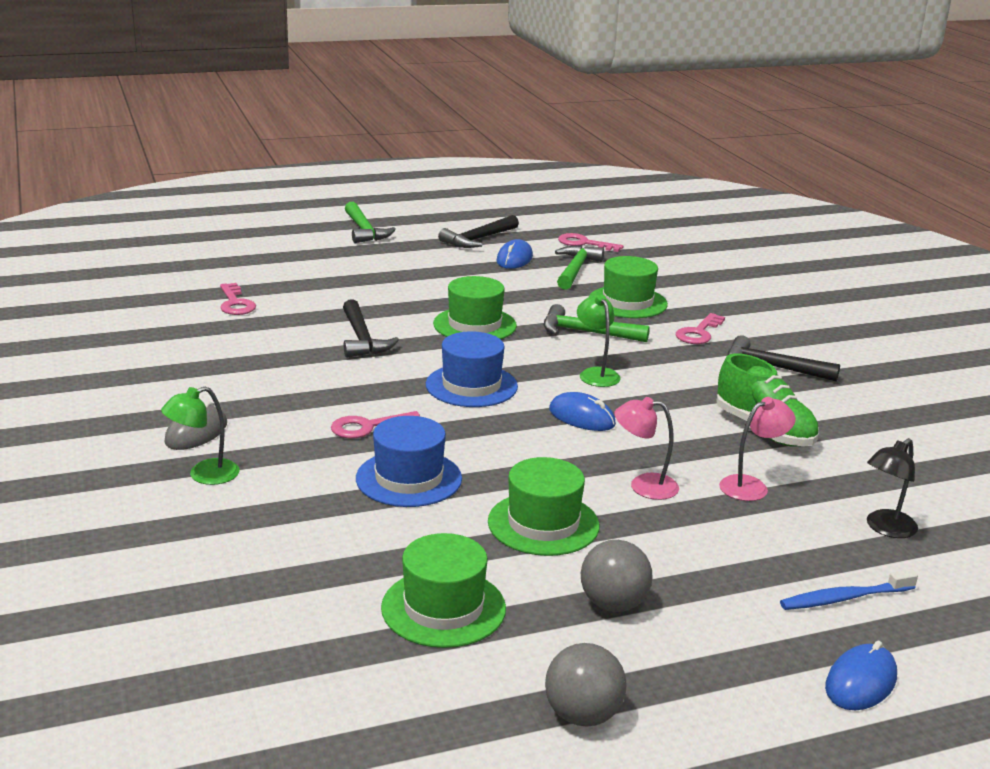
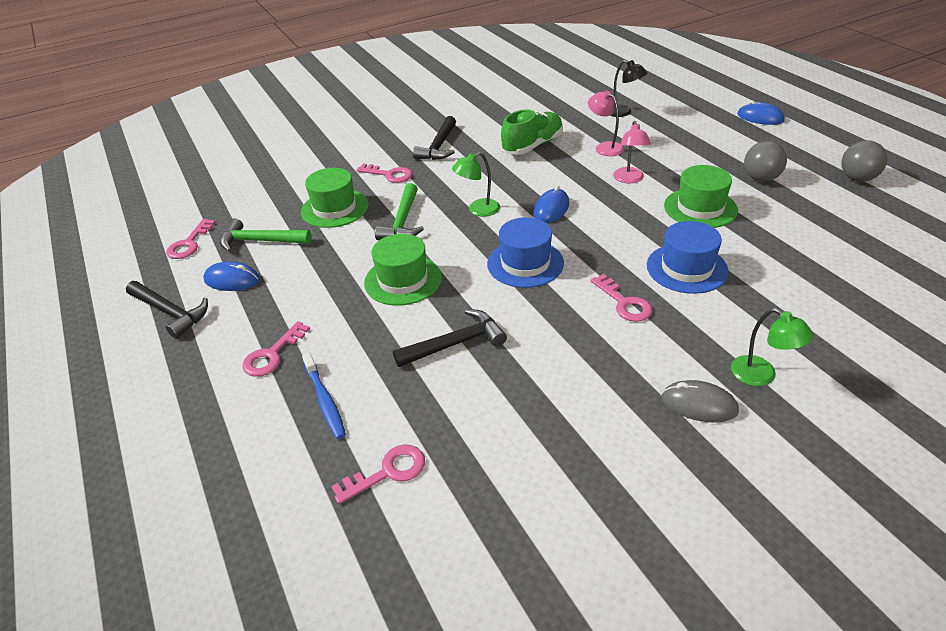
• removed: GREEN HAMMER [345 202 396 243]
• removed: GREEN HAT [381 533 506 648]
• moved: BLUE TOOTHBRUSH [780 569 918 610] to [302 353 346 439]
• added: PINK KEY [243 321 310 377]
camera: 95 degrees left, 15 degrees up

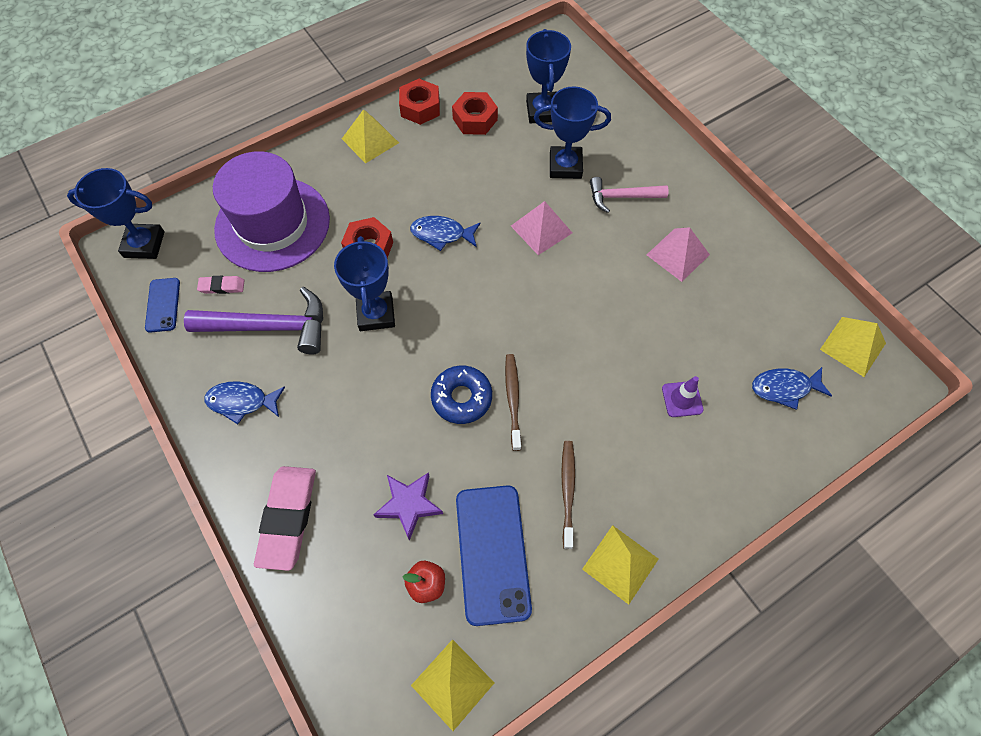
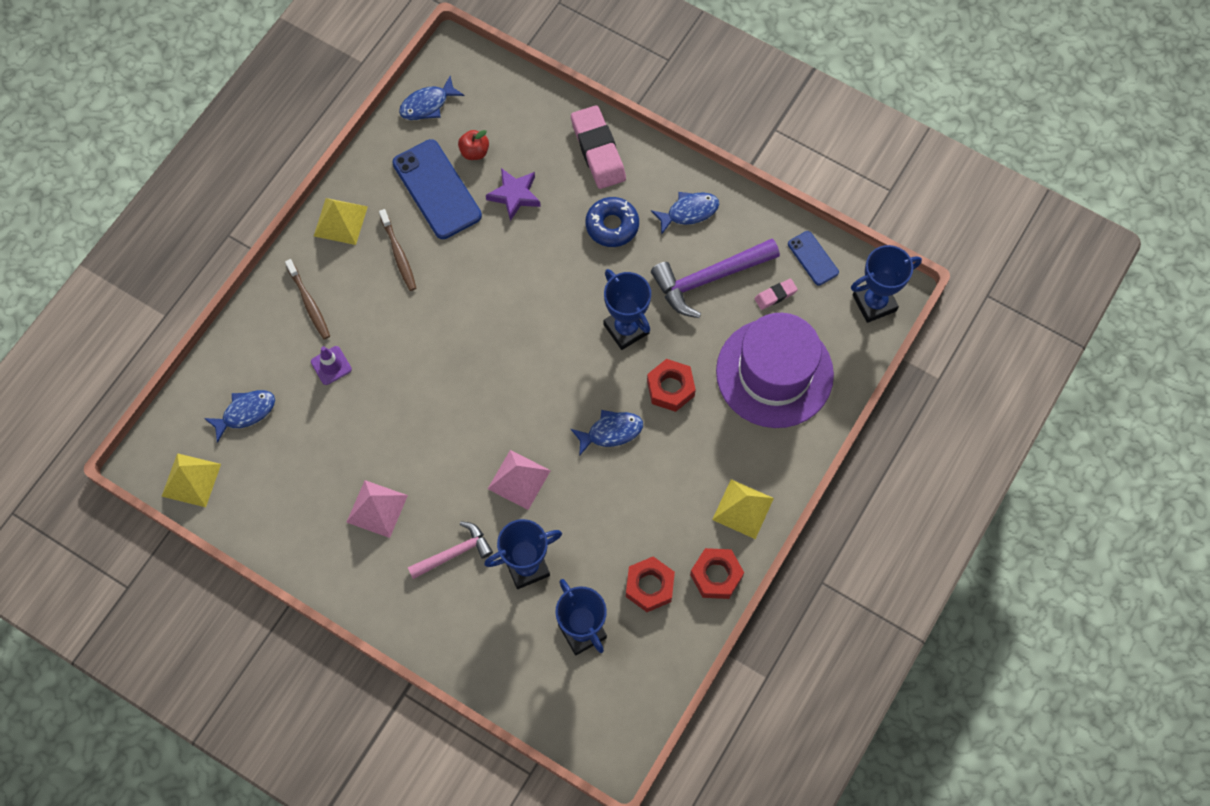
• moved: BROWN TOOTHBRUSH [505 354 521 451] to [285 259 330 339]
• moved: BLUE DONUT [431 365 492 424] to [585 197 639 247]
• replaced: YELLOW PYRAMID [411 639 494 731] to BLUE FISH [399 76 464 120]
camera: 155 degrees right, 5 degrees up

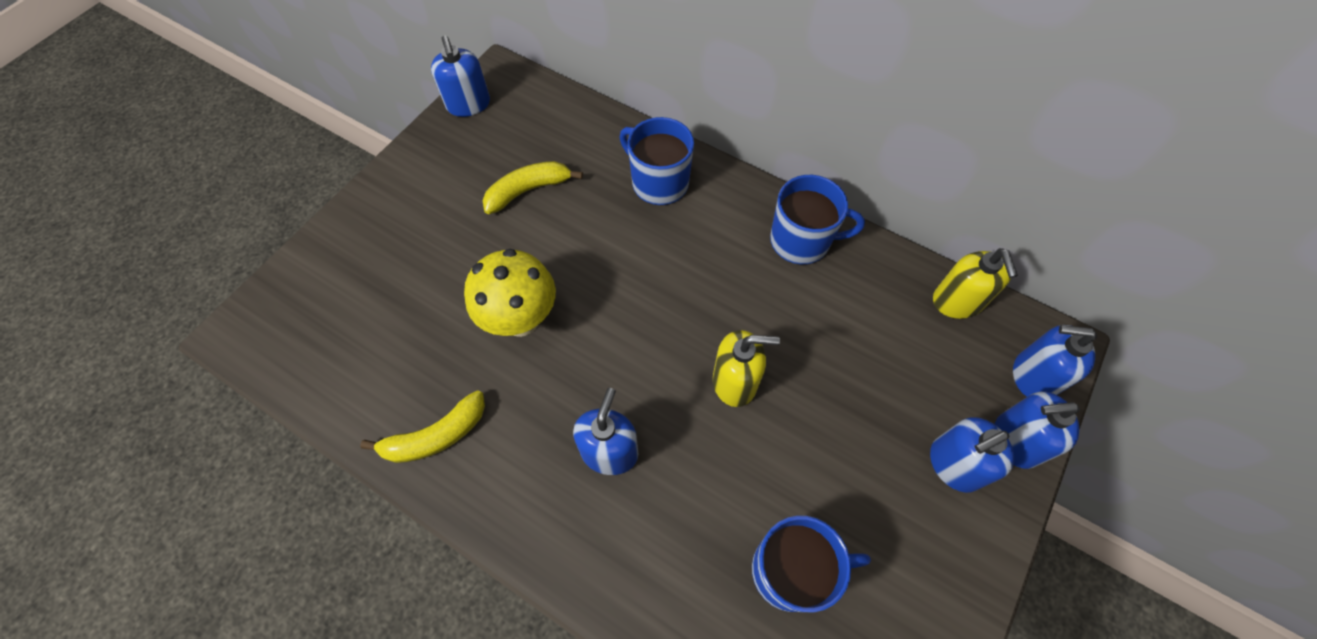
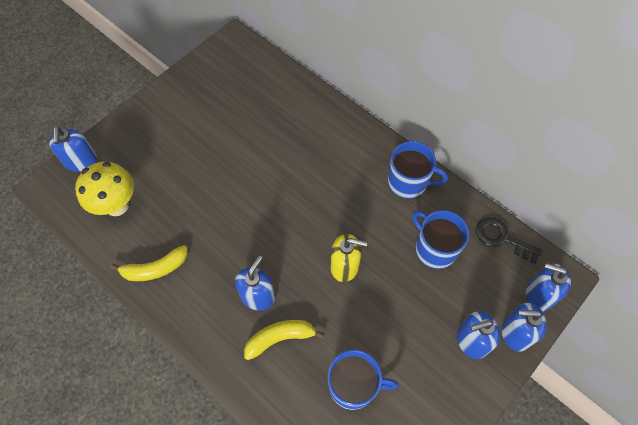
• moved: BLUE SOAP DISPENSER [431 35 490 117] to [49 126 97 172]
• moved: BLUE MUG [619 117 694 205] to [412 210 469 269]
• moved: YELLOW BANANA [483 161 583 214] to [244 320 325 360]
• replaced: YELLOW SOAP DISPENSER [933 248 1018 319] to BLACK KEY [476 217 543 264]
• moved: YELLOW MUSHROOM [464 249 556 337] to [75 162 134 216]
camera: 10 degrees right, 0 degrees up

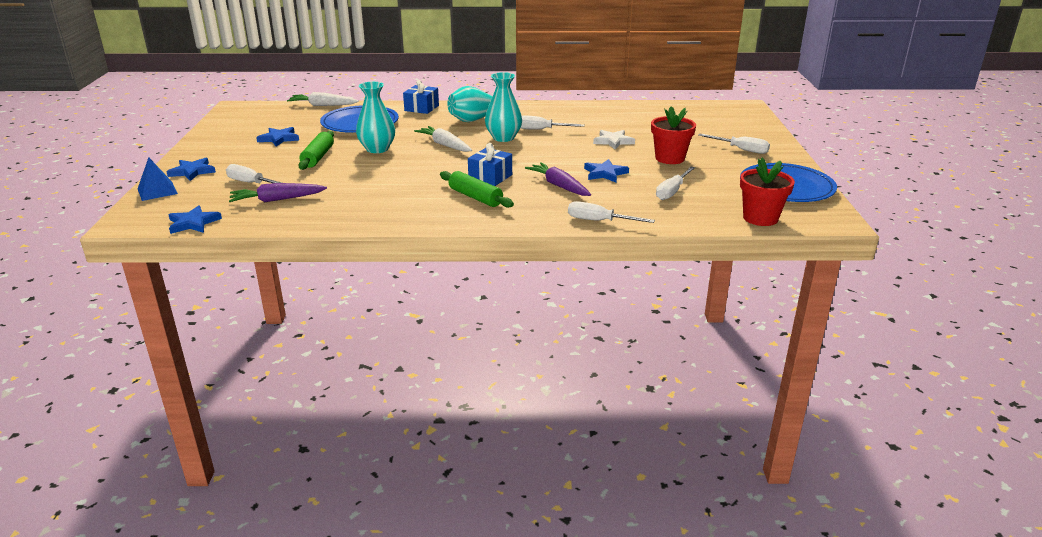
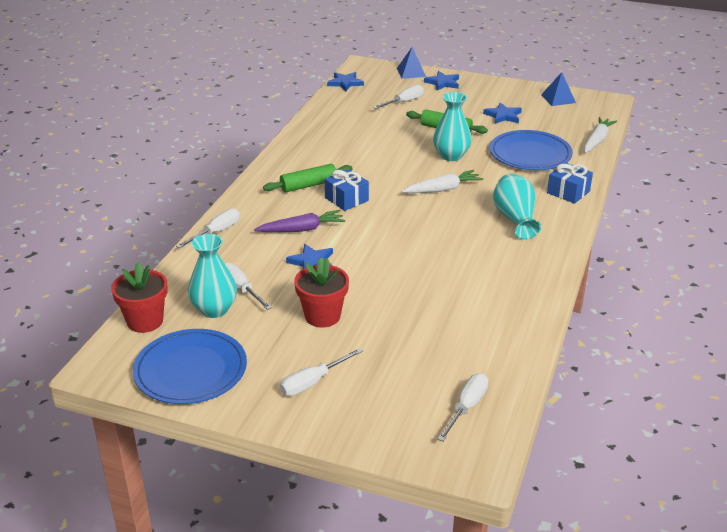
• moved: TURQUOISE VASE [485 72 522 142] to [188 234 237 318]
• moved: WHITE SCREWDRIVER [521 116 585 130] to [437 373 488 442]
• removed: WHITE STAR [593 130 635 150]
• removed: PURPLE CARROT [229 183 327 202]
• added: BLUE PYRAMID [541 72 576 106]
camera: 110 degrees right, 5 degrees up

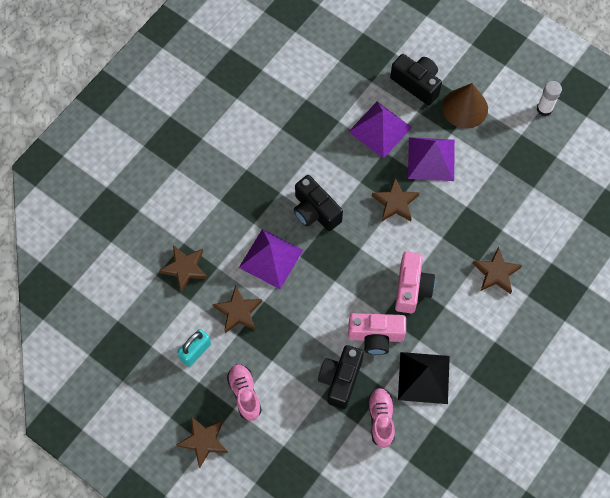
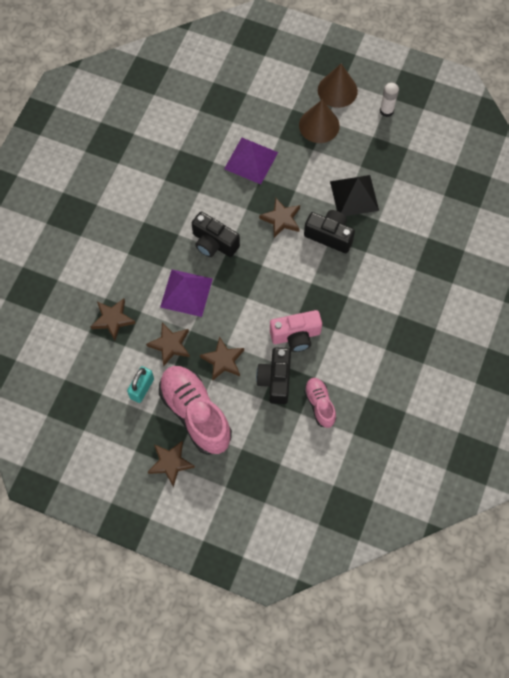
• moved: BLACK CAMERA [390 54 442 105] to [304 210 355 253]
• removed: PURPLE PYRAMID [408 137 455 181]
• moved: BROWN STAR [472 246 522 294] to [200 336 244 381]
• removed: PINK CAMERA [395 251 435 313]
• moved: BLACK PYRAMID [398 352 450 404] to [330 175 379 216]
• resized: PINK SHOE [227 364 262 421] = [159 366 232 455] x1.90
• added: BROWN CONE [318 64 358 108]
camera: 15 degrees left, 0 degrees up

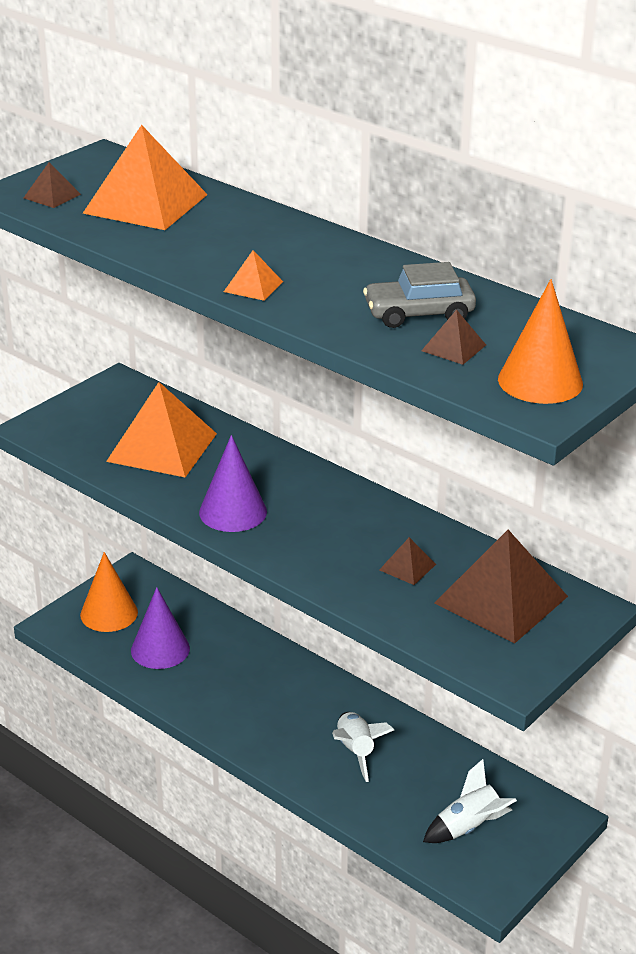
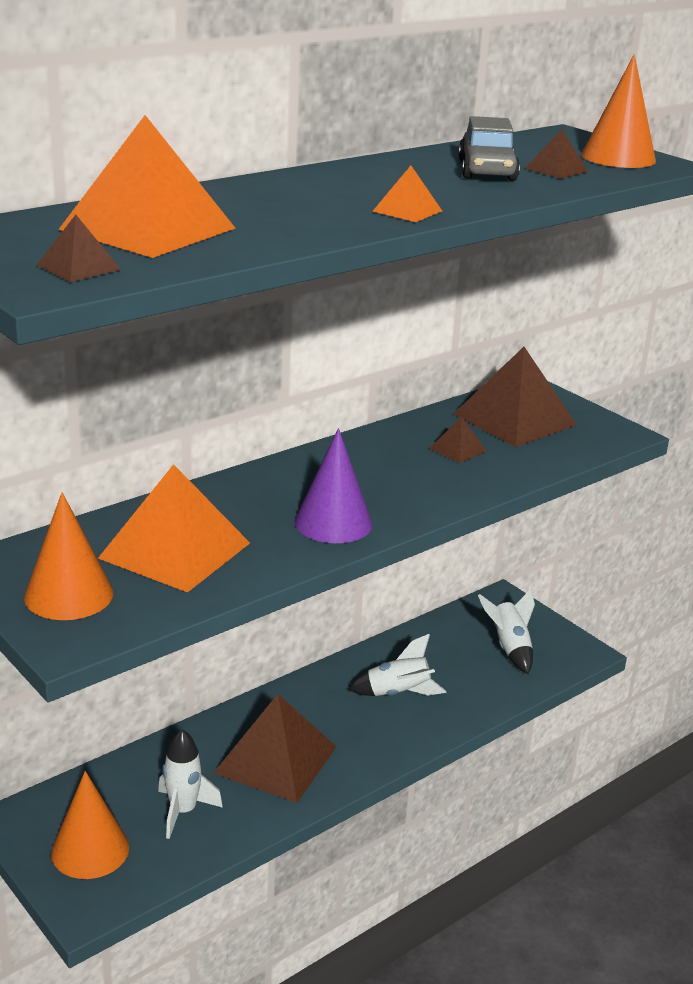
• replaced: PURPLE CONE [131 587 190 669] to WHITE ROCKET [158 729 223 839]
• added: ORANGE CONE [24 492 113 620]
• added: BROWN PYRAMID [214 694 336 803]
camera: 80 degrees left, 5 degrees down

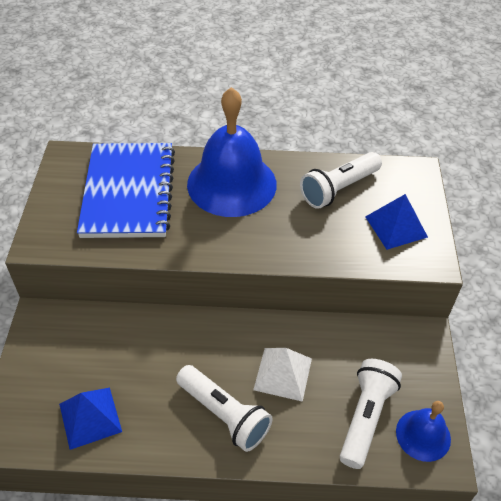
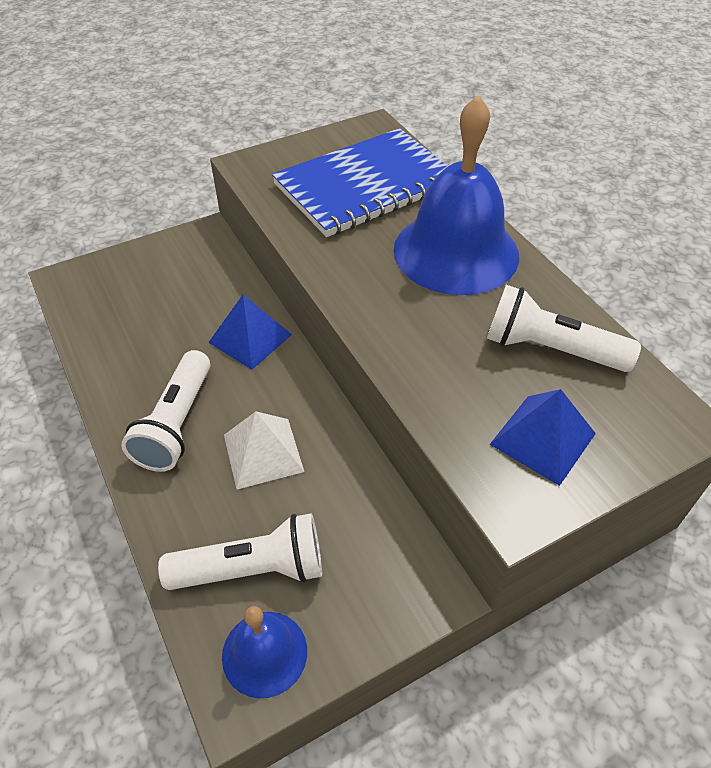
• moved: BLUE PYRAMID [59 388 122 450] to [208 295 292 370]
camera: 60 degrees right, 0 degrees up

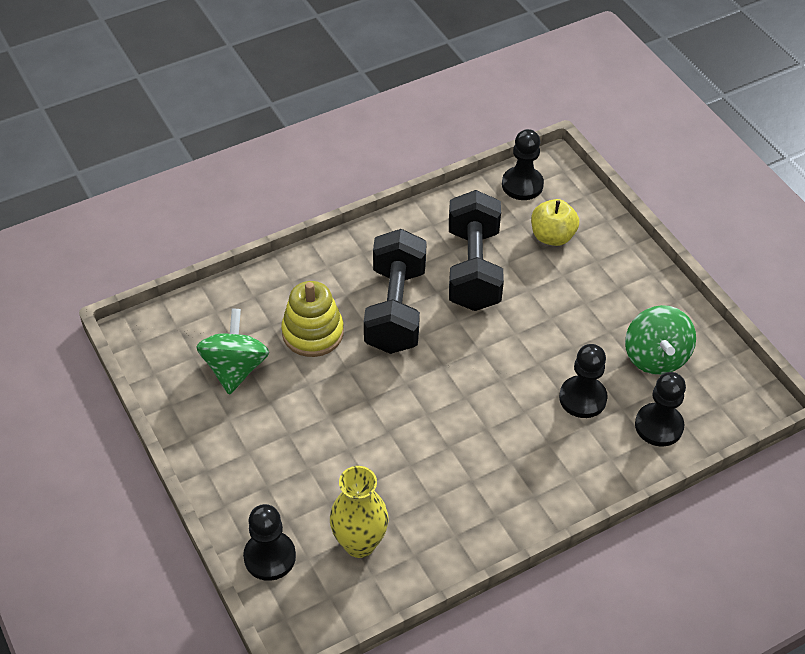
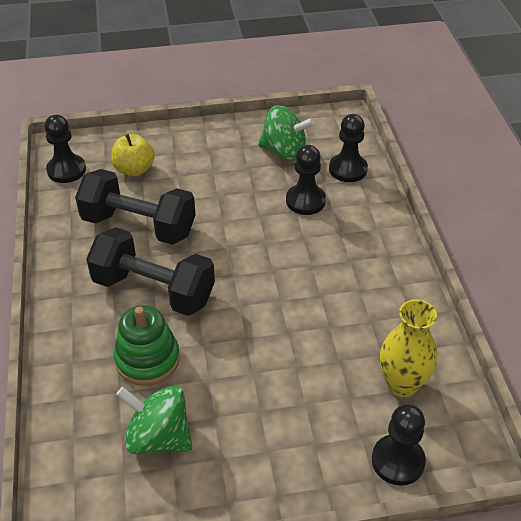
• recoloured: YELLOW STACKING TOY [281 281 344 357] to GREEN STACKING TOY [114 305 180 386]
camera: 70 degrees left, 5 degrees down

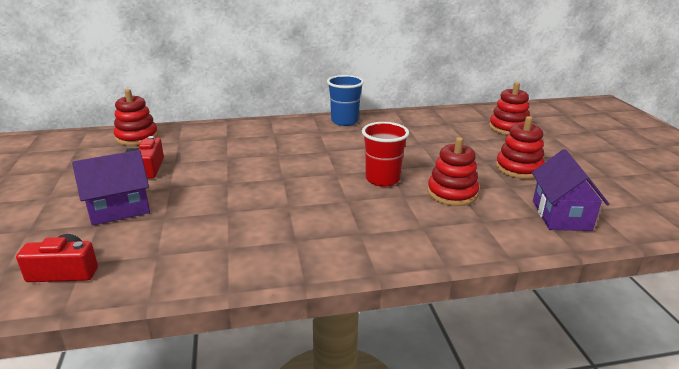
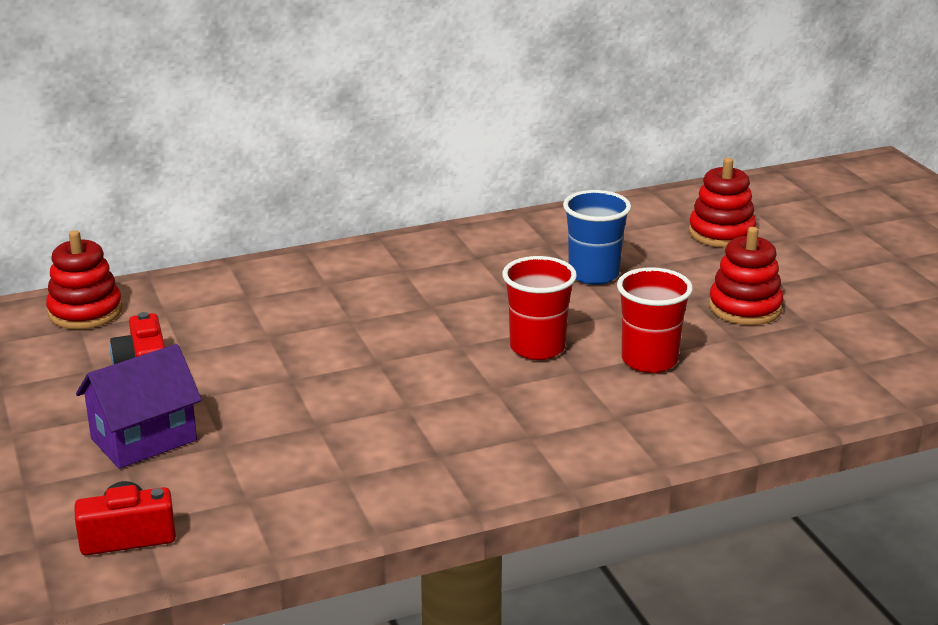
• moved: BLUE CUP [327 75 364 126] to [563 190 631 285]
• replaced: RED STACKING TOY [427 137 479 206] to RED CUP [617 267 693 373]
• removed: PURPLE HOUSE [532 149 610 231]
camera: 10 degrees left, 0 degrees up

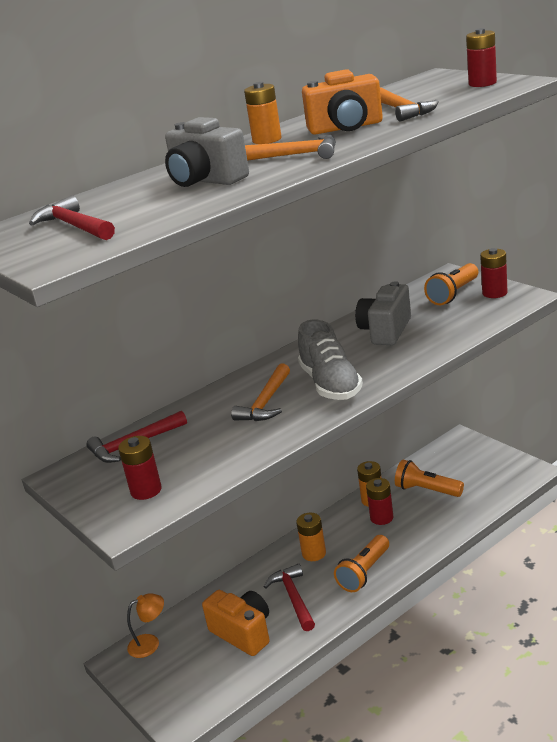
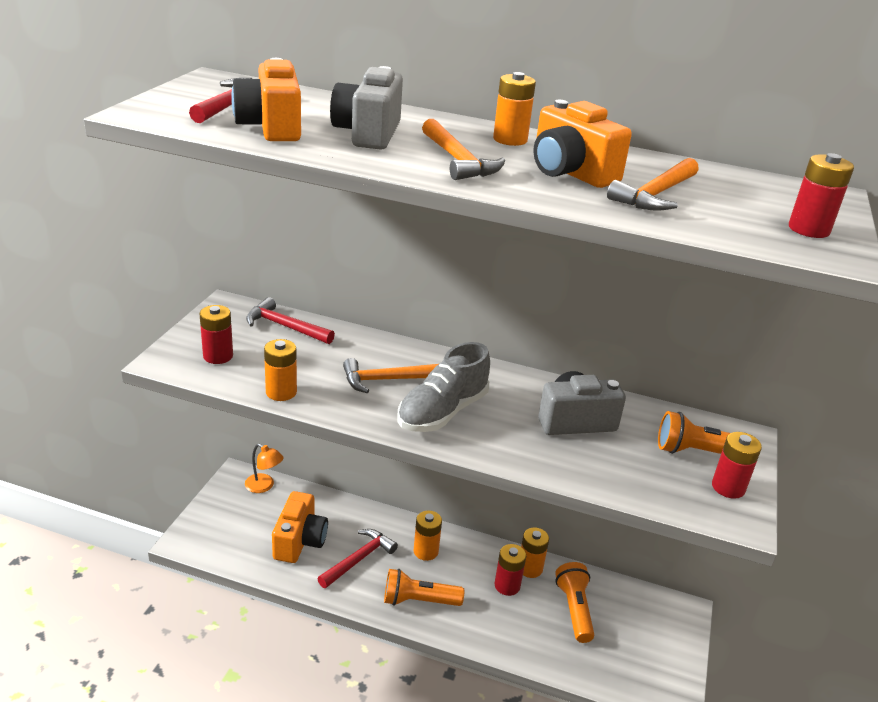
• added: ORANGE CAMERA [231 58 301 141]
• added: ORANGE BATTERY [264 339 297 401]
camera: 50 degrees right, 5 degrees up

